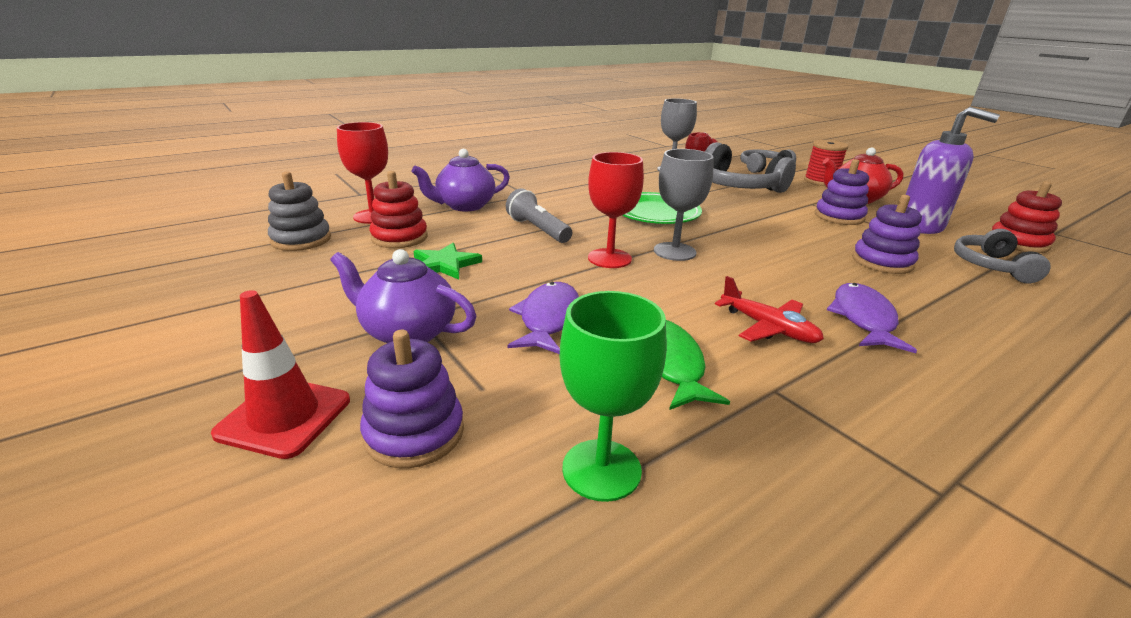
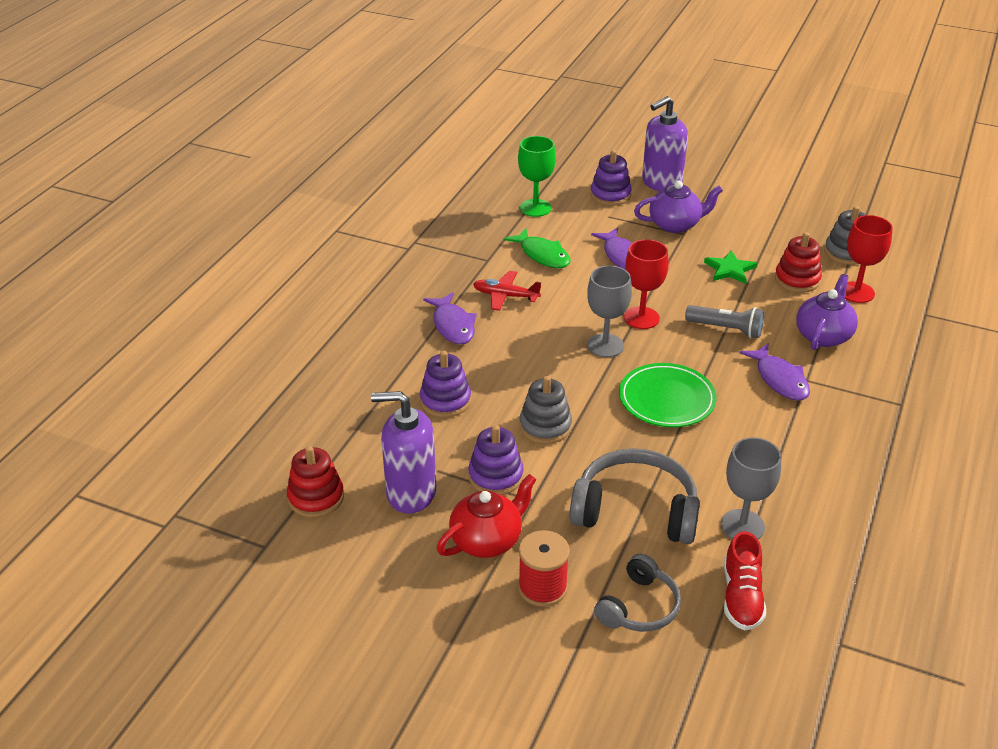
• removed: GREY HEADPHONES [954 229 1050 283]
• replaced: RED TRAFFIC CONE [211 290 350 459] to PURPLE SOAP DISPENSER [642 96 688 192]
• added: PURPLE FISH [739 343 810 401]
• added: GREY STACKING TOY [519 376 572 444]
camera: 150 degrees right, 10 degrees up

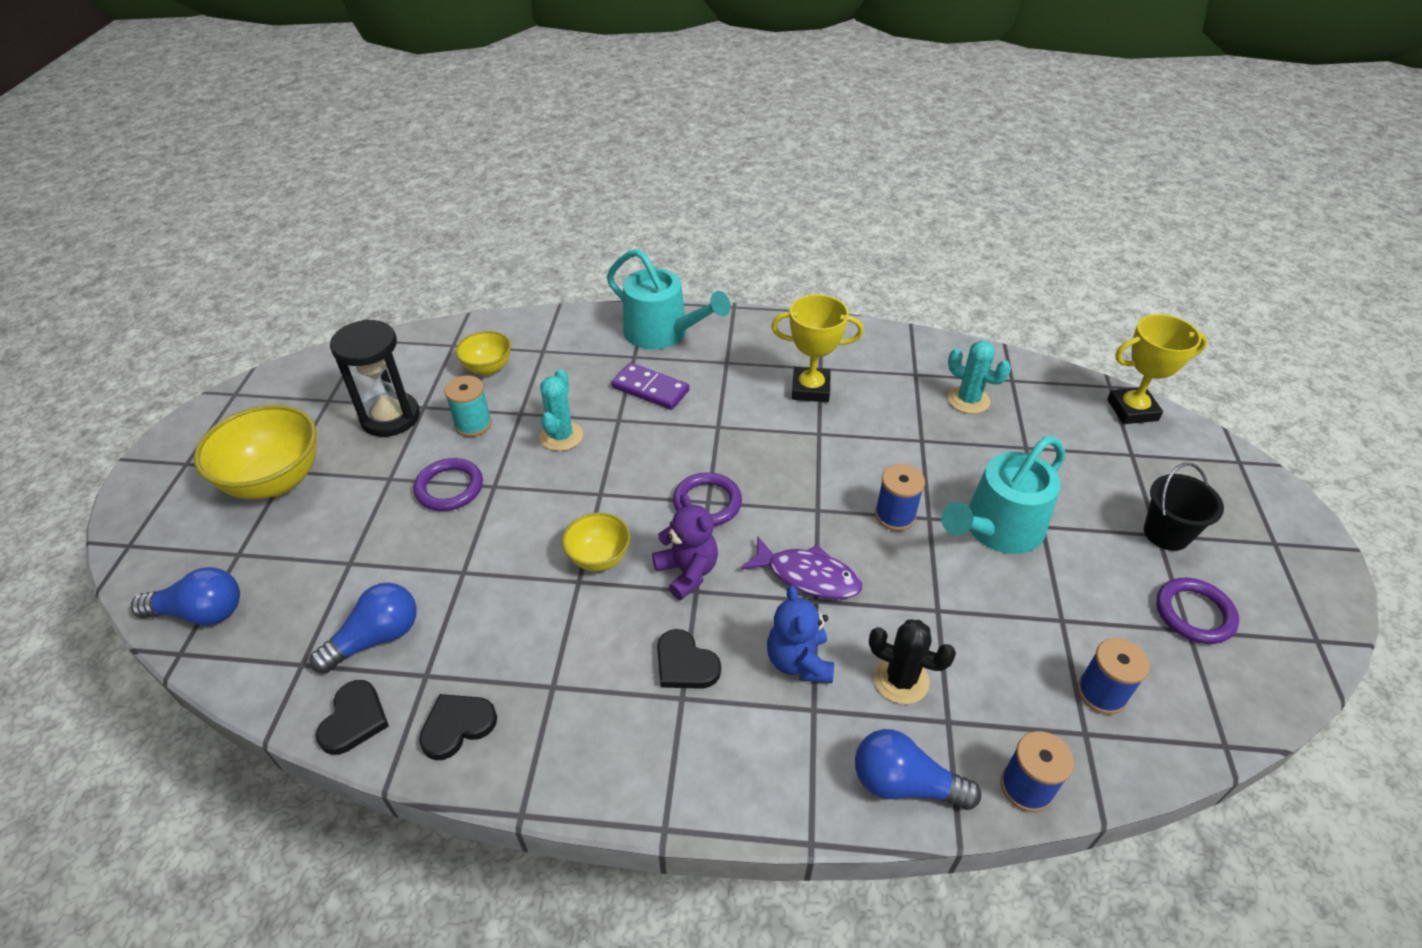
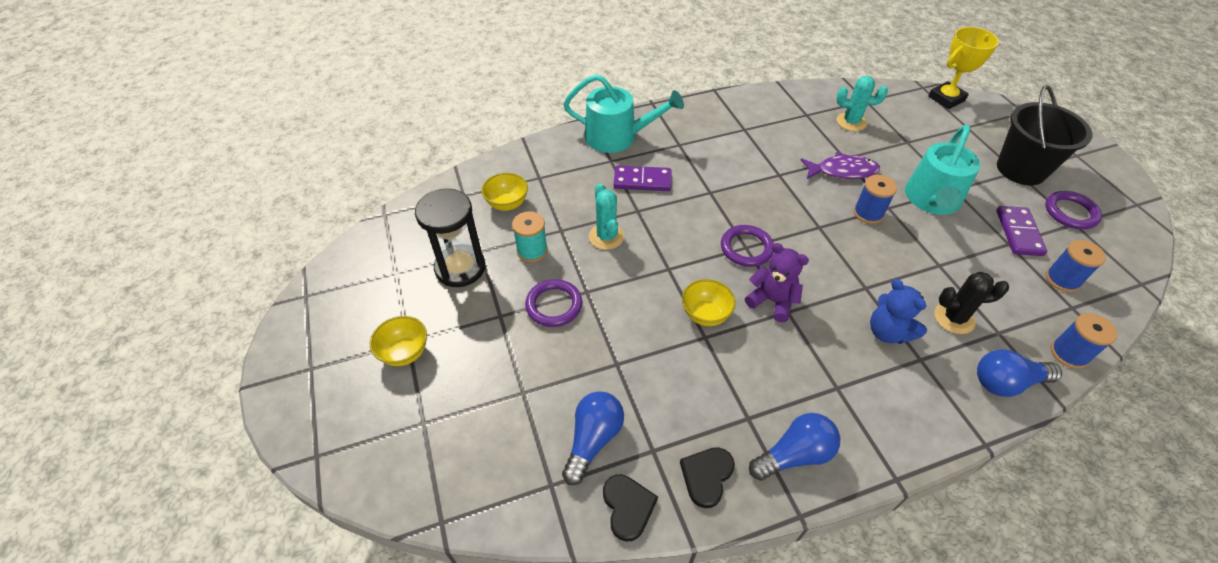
• removed: YELLOW TROPHY [771 294 864 402]
• resized: YELLOW BOWL [194 405 317 499] = [370 316 427 366] x0.55
• resized: BLACK BUCKET [1144 463 1224 551] = [997 85 1093 186] x1.58
• moved: PURPLE FISH [741 536 862 599] to [801 152 880 179]
• moved: BLUE LIGHT BULB [131 567 240 625] to [749 413 840 481]
• removed: BLACK HEART [657 629 721 689]
• added: PURPLE DOMINO [996 206 1047 256]
camera: 25 degrees left, 5 degrees up

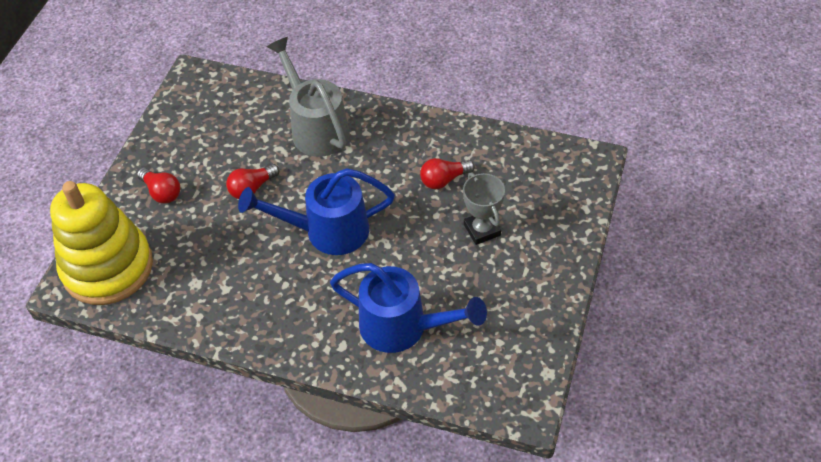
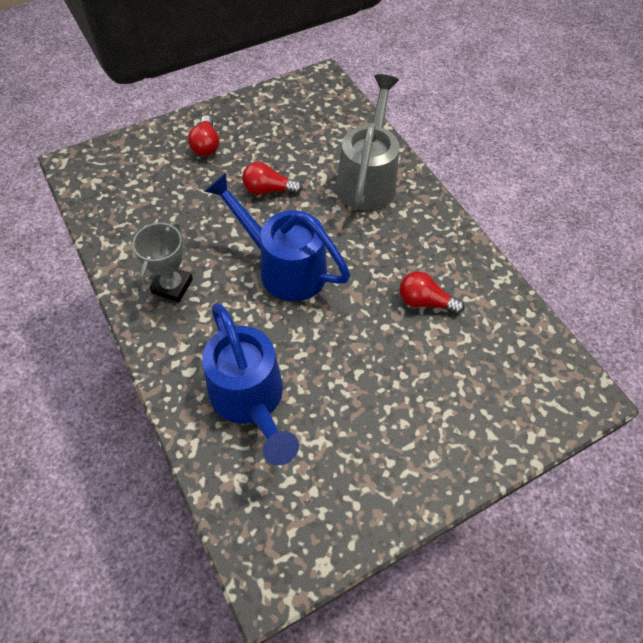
• moved: GREY TROPHY [463 173 505 245] to [133 221 193 302]
• removed: YELLOW STACKING TOY [50 181 153 305]
camera: 40 degrees right, 5 degrees up

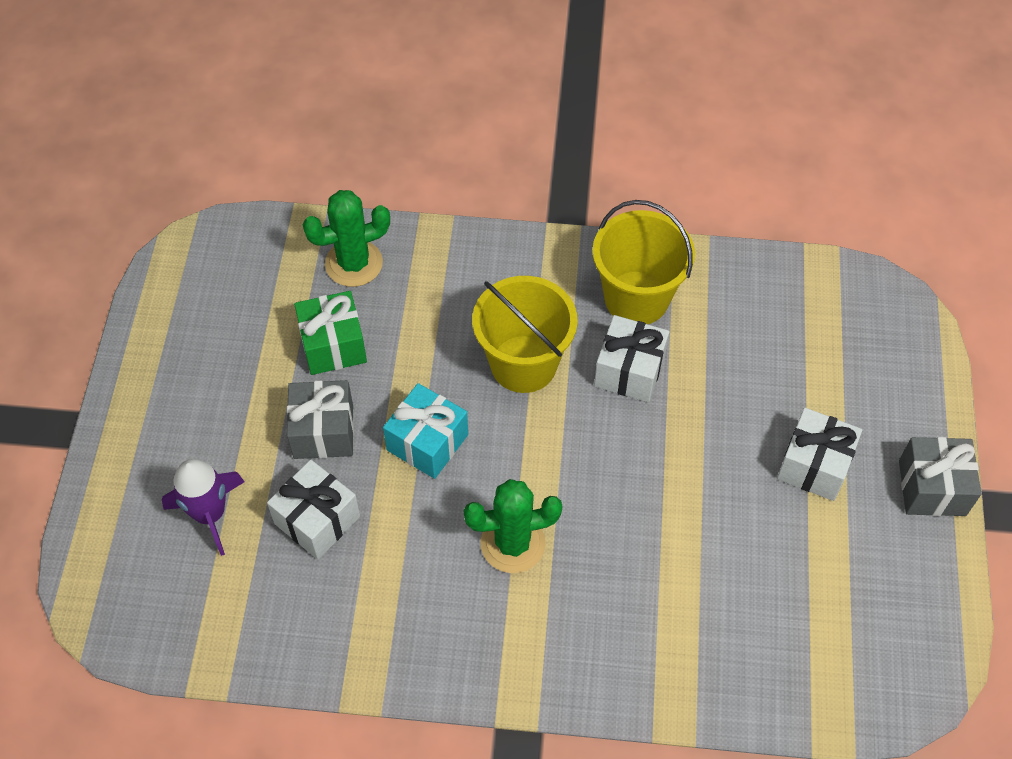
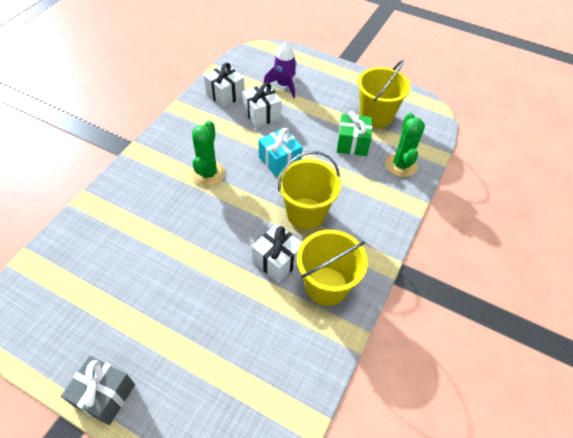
• removed: GREY GIFT [287 380 354 459]
• moved: WHITE GIFT [777 408 862 501] to [204 63 245 108]
• added: YELLOW BUCKET [358 60 411 128]
camera: 110 degrees right, 5 degrees down

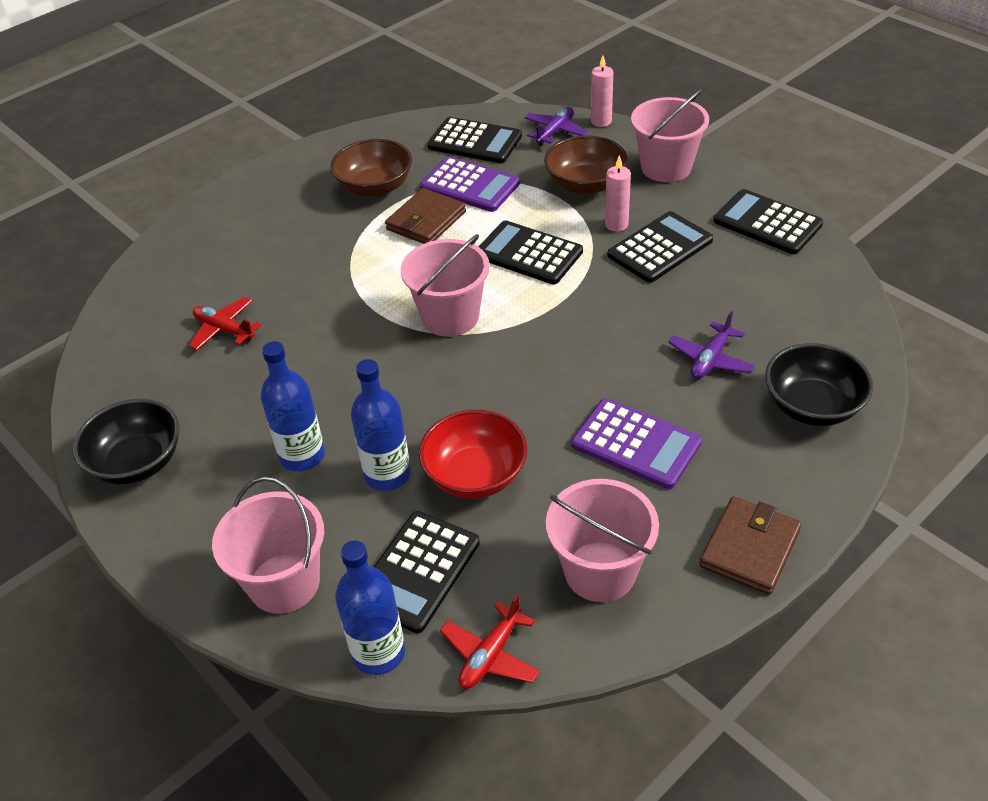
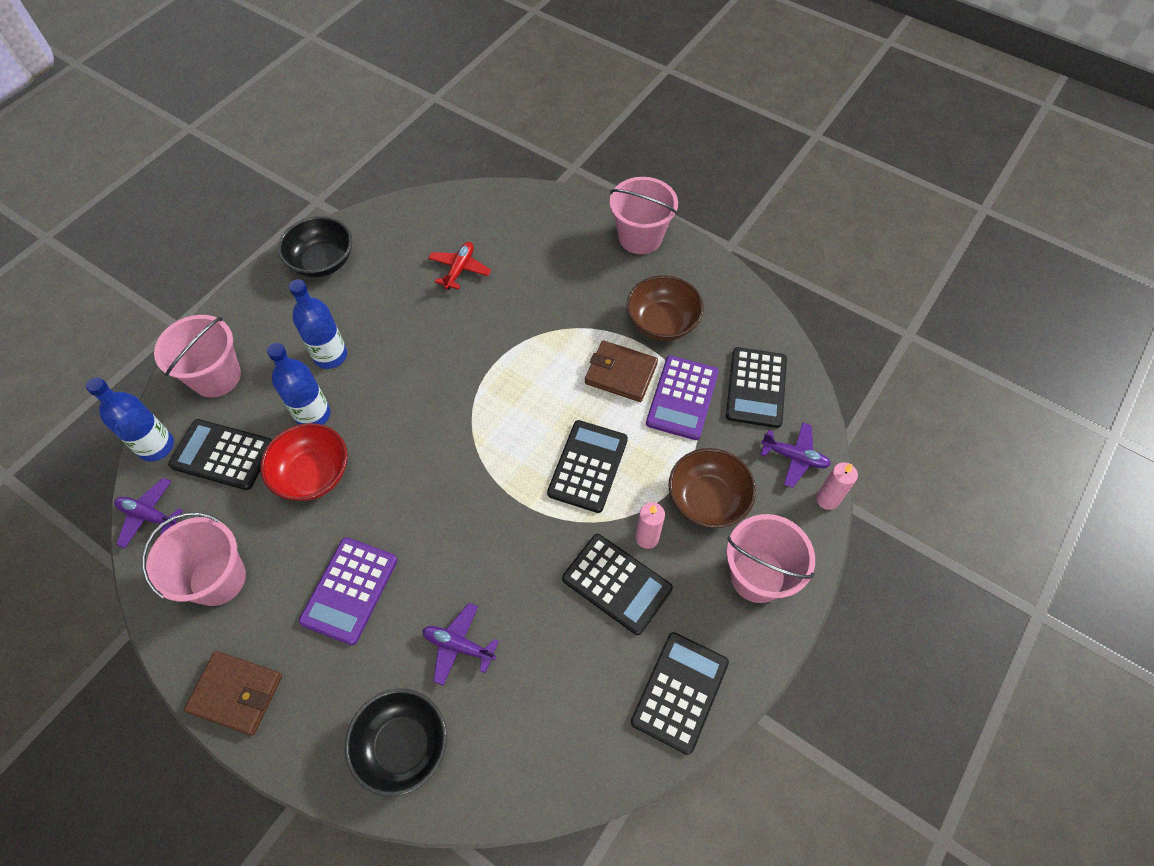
• moved: PINK BUCKET [401 234 490 337] to [610 177 678 254]
• recoloured: RED PLANE [440 595 540 689] to PURPLE PLANE [114 478 183 548]
camera: 75 degrees right, 15 degrees up

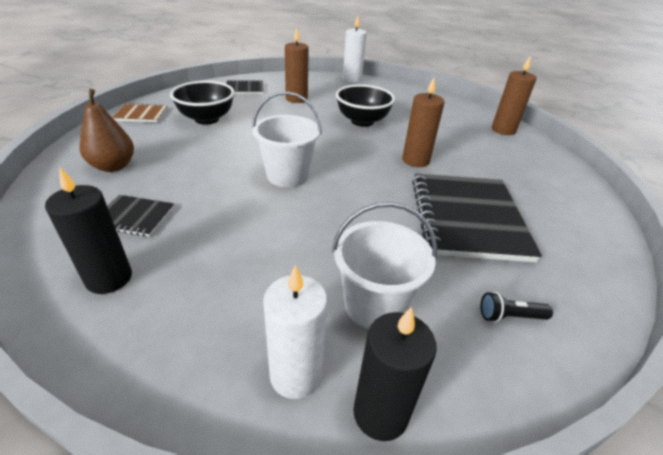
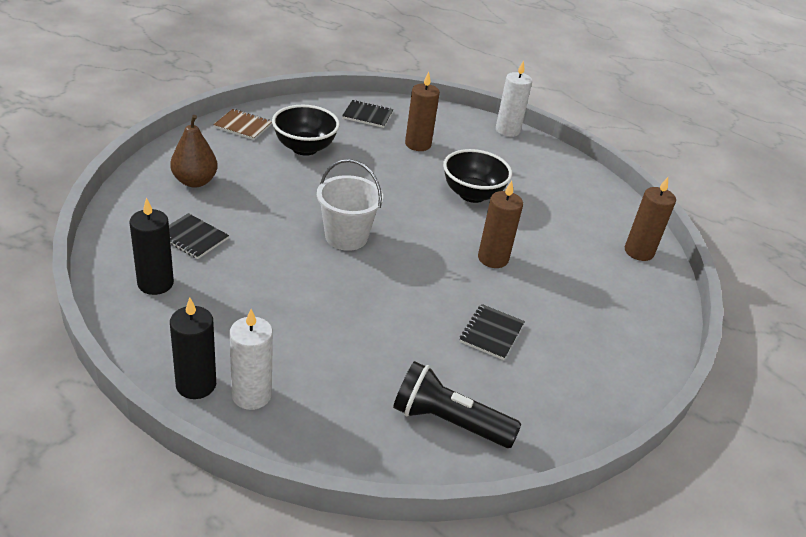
• resized: BLACK NOTEBOOK [412 174 542 262] = [460 304 525 360] x0.47
• removed: WHITE BUCKET [332 202 437 329]
• resized: BLACK FLASHLIGHT [480 292 553 323] = [393 361 521 448] x2.08
• moved: BLACK CANDLE [353 307 437 441] to [170 298 216 399]
camera: 20 degrees right, 0 degrees up

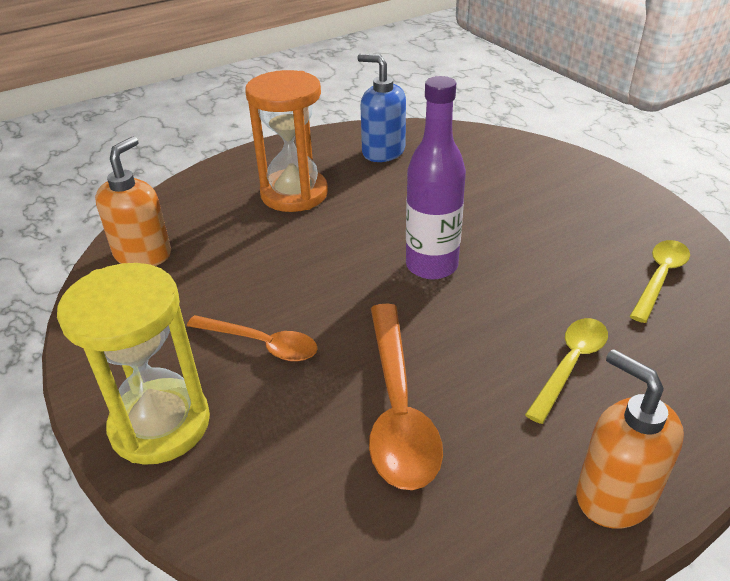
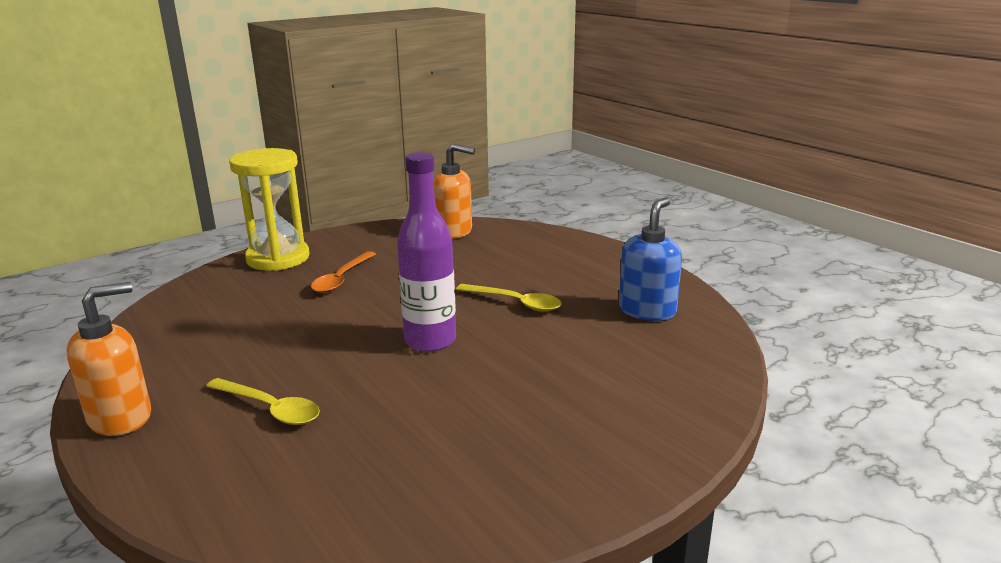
• removed: ORANGE HOURGLASS [245 70 328 212]
• moved: YELLOW SPOON [630 240 690 323] to [456 284 562 312]
• removed: ORANGE SPOON [369 303 443 490]
camera: 85 degrees right, 15 degrees down

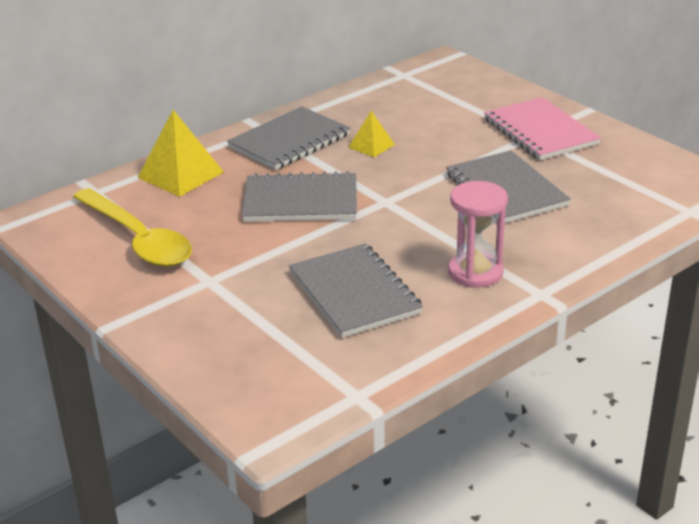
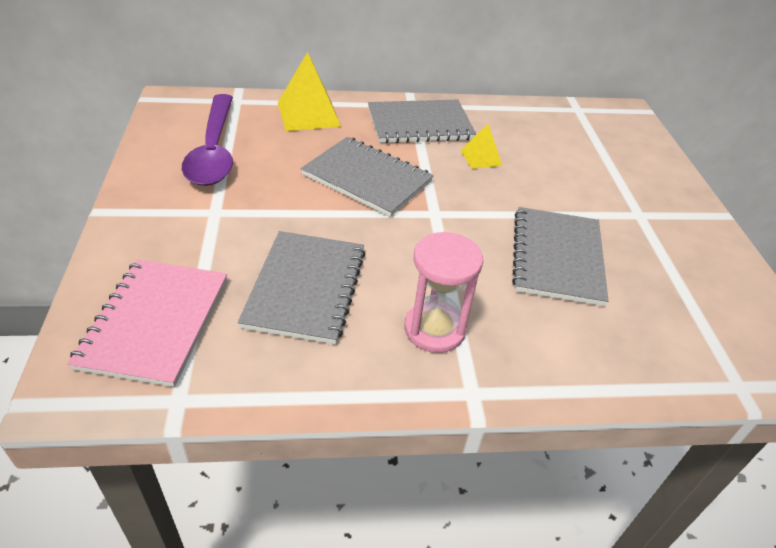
• moved: PINK NOTEBOOK [484 97 601 160] to [67 259 227 387]
• recoloured: YELLOW SPOON [73 188 192 267] to PURPLE SPOON [182 94 233 186]
camera: 30 degrees right, 10 degrees up

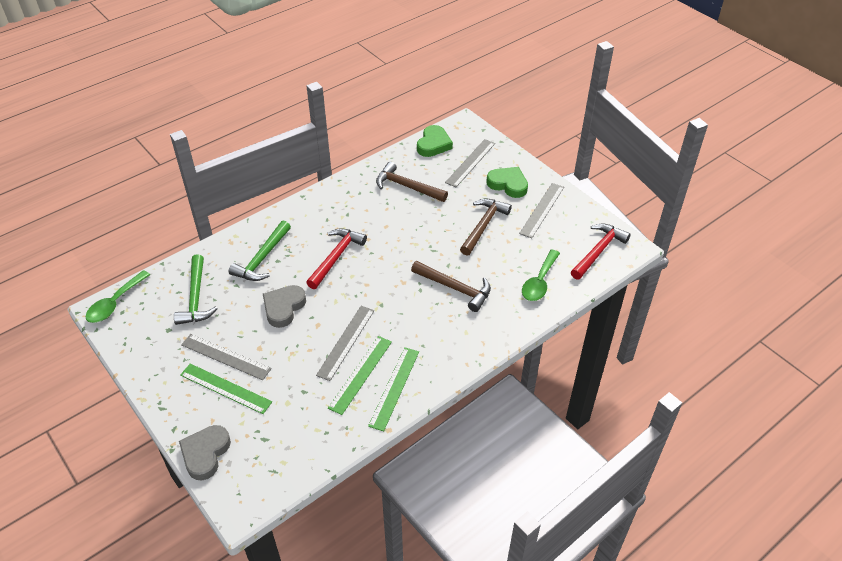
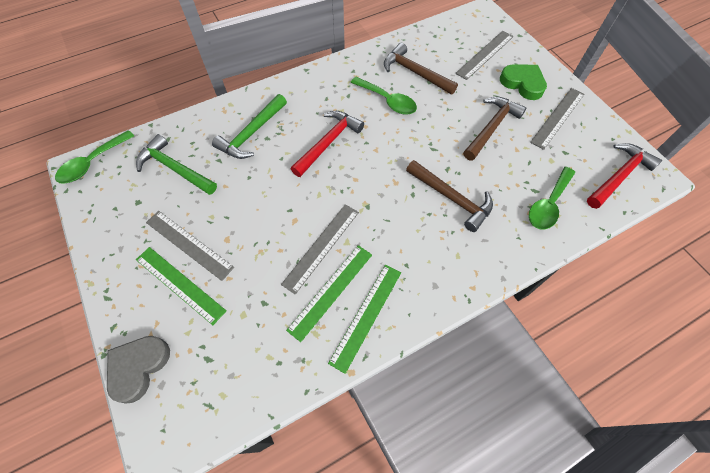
• removed: GREEN HEART [417 125 453 157]
• turned: GREEN HAMMER [174 254 218 325] = [136 134 217 195] 120 degrees clockwise
• removed: GREY HEART [263 285 306 328]
• added: GREEN SPOON [350 77 417 115]
camera: 10 degrees right, 15 degrees up

